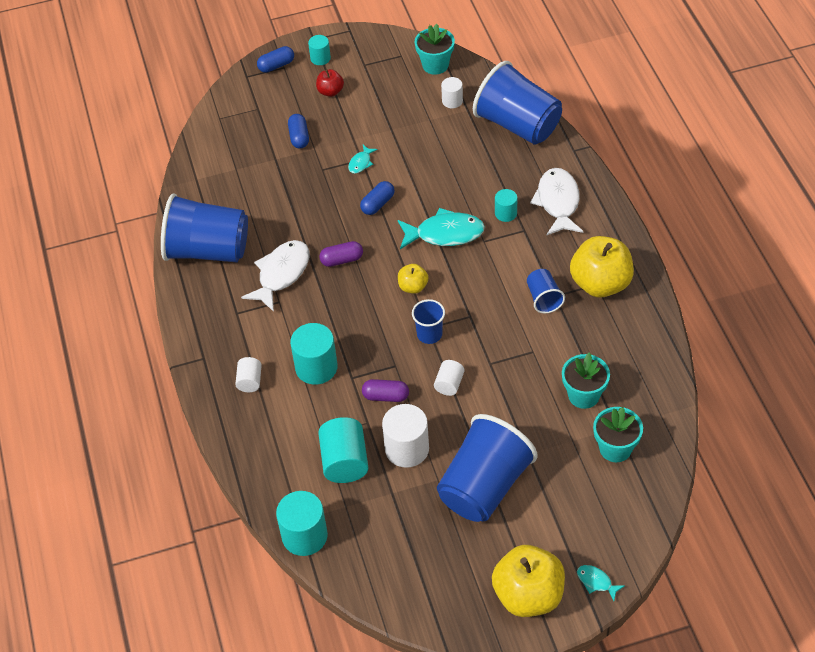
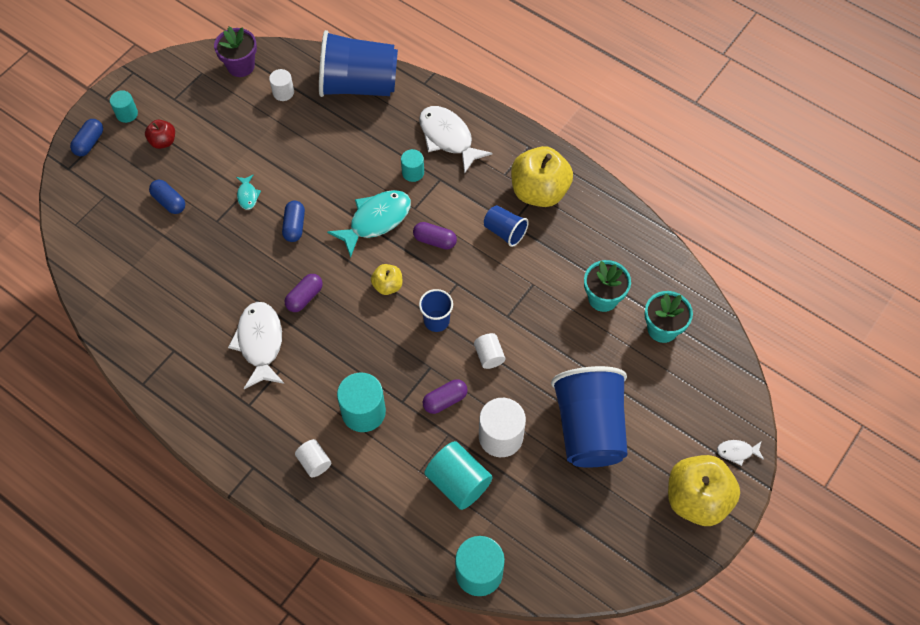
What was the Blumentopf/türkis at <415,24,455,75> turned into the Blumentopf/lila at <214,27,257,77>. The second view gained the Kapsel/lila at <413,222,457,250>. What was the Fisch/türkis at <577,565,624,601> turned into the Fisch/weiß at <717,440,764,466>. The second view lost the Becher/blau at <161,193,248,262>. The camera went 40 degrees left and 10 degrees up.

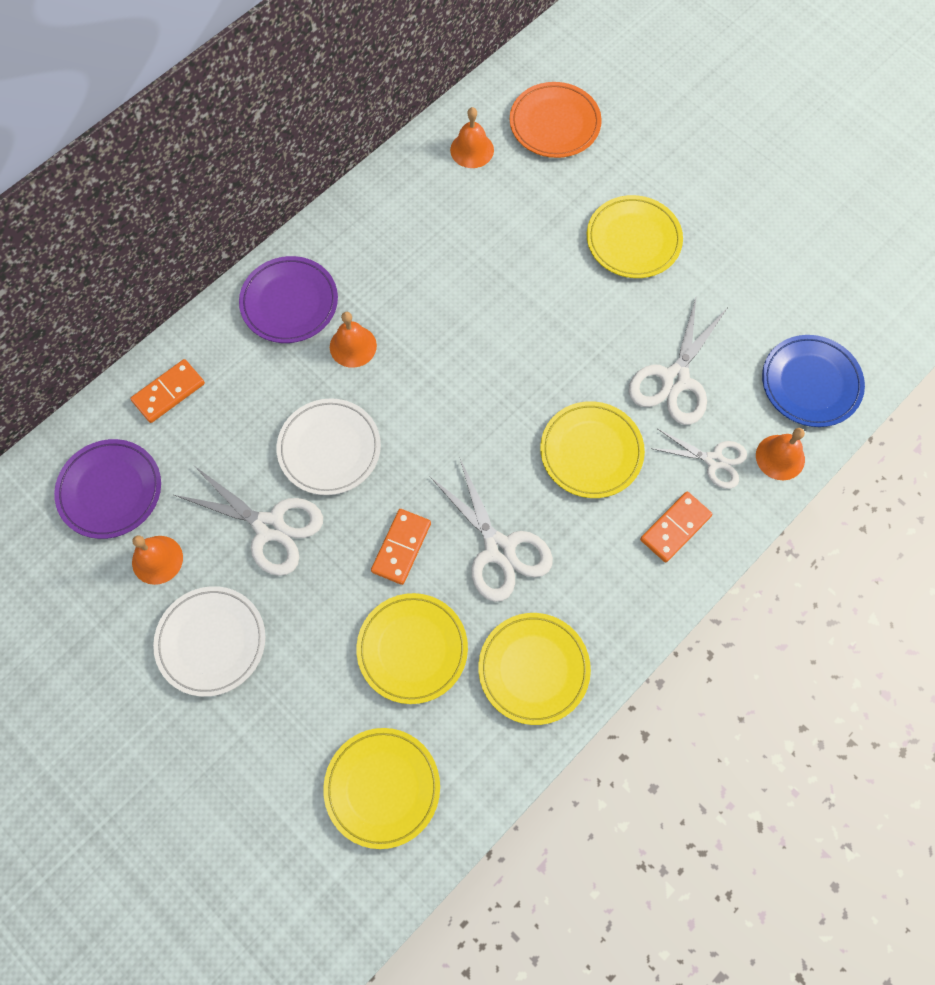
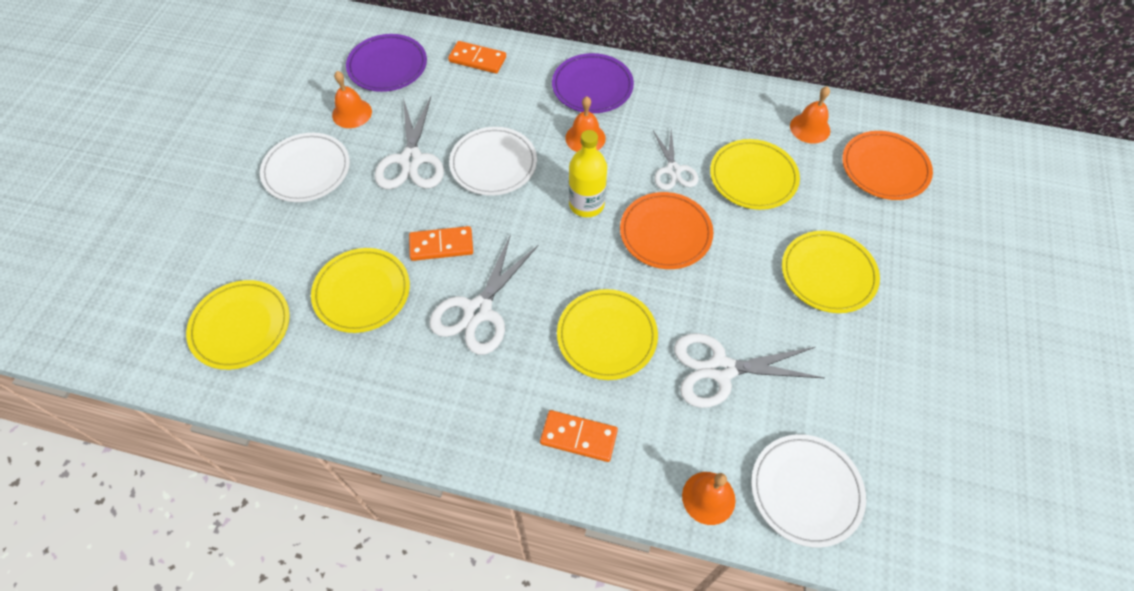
The second view gained the Flasche/gelb at <569,130,607,217>. The second view gained the Teller/orange at <620,192,713,269>. The Schere/weiß ended up elsewhere, having gone from <650,429,747,489> to <653,130,699,190>. The Teller/gelb ended up elsewhere, having gone from <478,613,591,725> to <710,139,800,210>. What was the Teller/blau at <762,335,865,427> turned into the Teller/weiß at <751,434,866,548>. The camera went 60 degrees right and 10 degrees down.

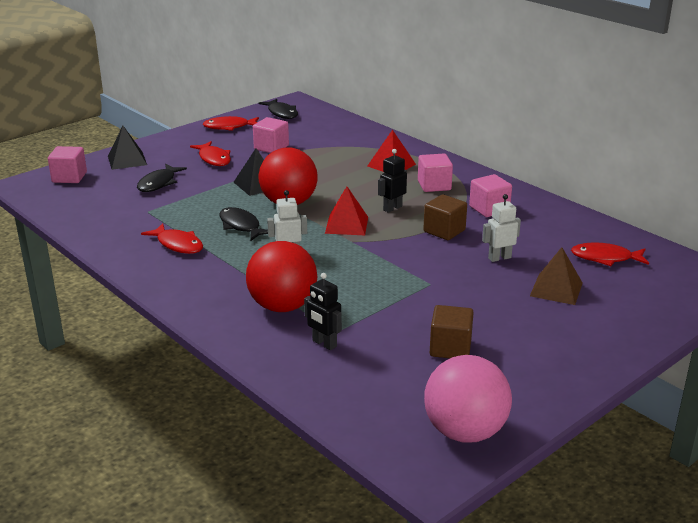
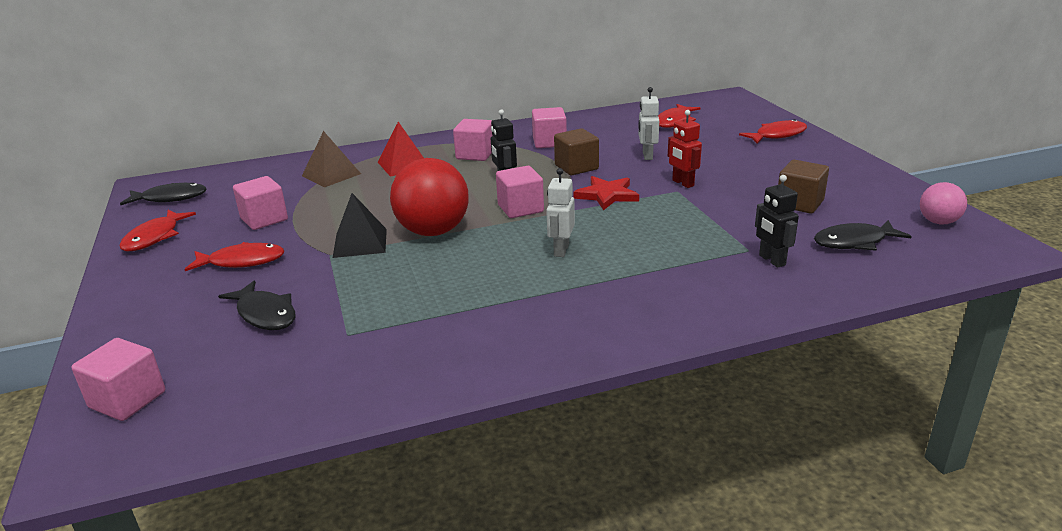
The Pyramide/braun ended up elsewhere, having gone from <530,247,583,305> to <302,131,361,187>. Where the Pyramide/rot stood at <325,186,368,235>, the Kubus/rosa came to stand at <496,166,544,218>. The second view gained the Stern/rot at <573,176,639,210>. The second view gained the Roboter/rot at <668,110,702,188>. The Fisch/rot ended up elsewhere, having gone from <141,223,203,254> to <739,119,807,144>. The Roboter/schwarz at <304,273,342,350> ended up facing another way, 90 degrees clockwise from before. The Fisch/schwarz ended up elsewhere, having gone from <219,207,268,241> to <814,220,912,251>. The size of the Ball/rosa at <424,355,512,442> changed by a factor of 0.53. The second view lost the Pyramide/schwarz at <108,126,147,170>. The second view lost the Ball/rot at <246,241,317,312>. The camera went 65 degrees left and 0 degrees up.

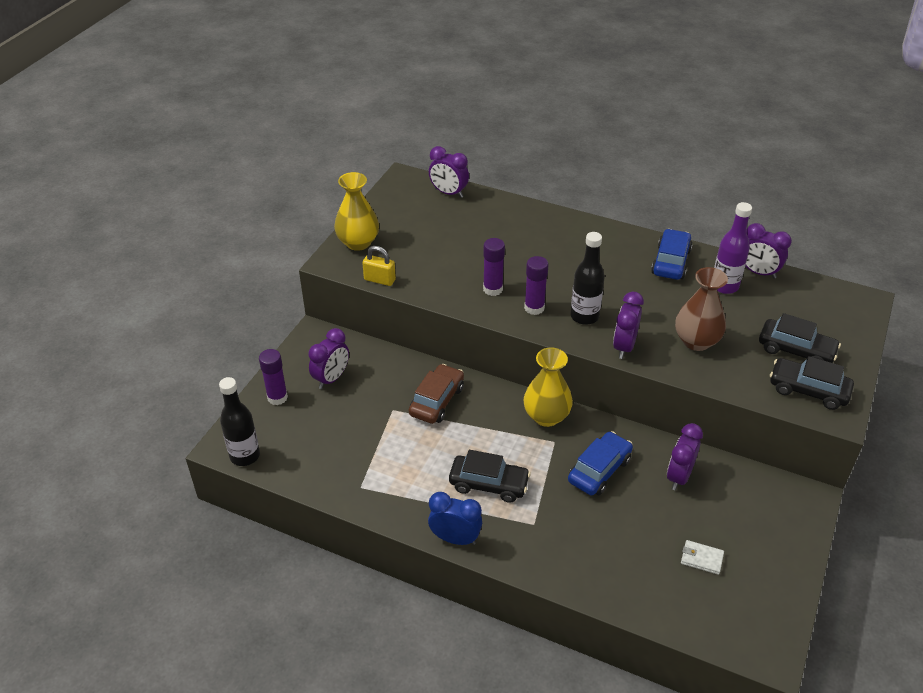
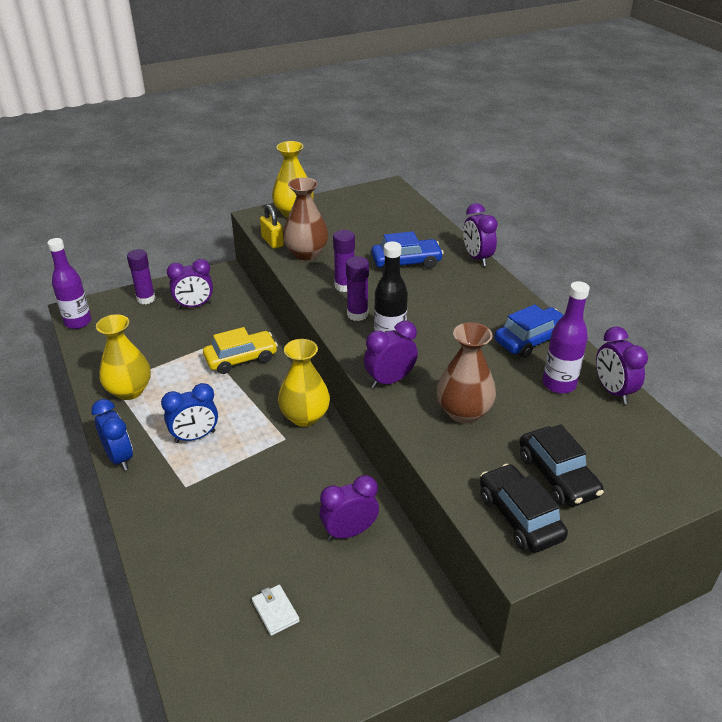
What was the Flasche/schwarz at <219,377,260,466> turned into the Flasche/lila at <47,238,91,329>. The second view gained the Vase/gelb at <96,314,151,400>. Where the Auto/schwarz stood at <449,450,531,503>, the Wecker/blau came to stand at <161,383,218,443>. What was the Auto/braun at <409,364,464,424> turned into the Auto/gelb at <203,327,278,374>. The second view gained the Vase/braun at <283,177,328,260>. The Auto/blau ended up elsewhere, having gone from <568,431,633,495> to <371,231,444,270>. The Wecker/lila ended up elsewhere, having gone from <429,146,469,198> to <463,203,498,266>. The camera went 40 degrees right and 5 degrees down.

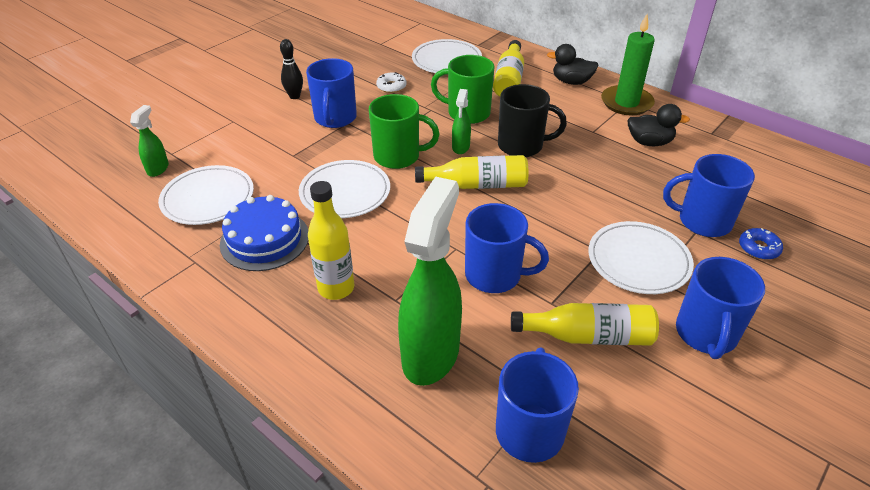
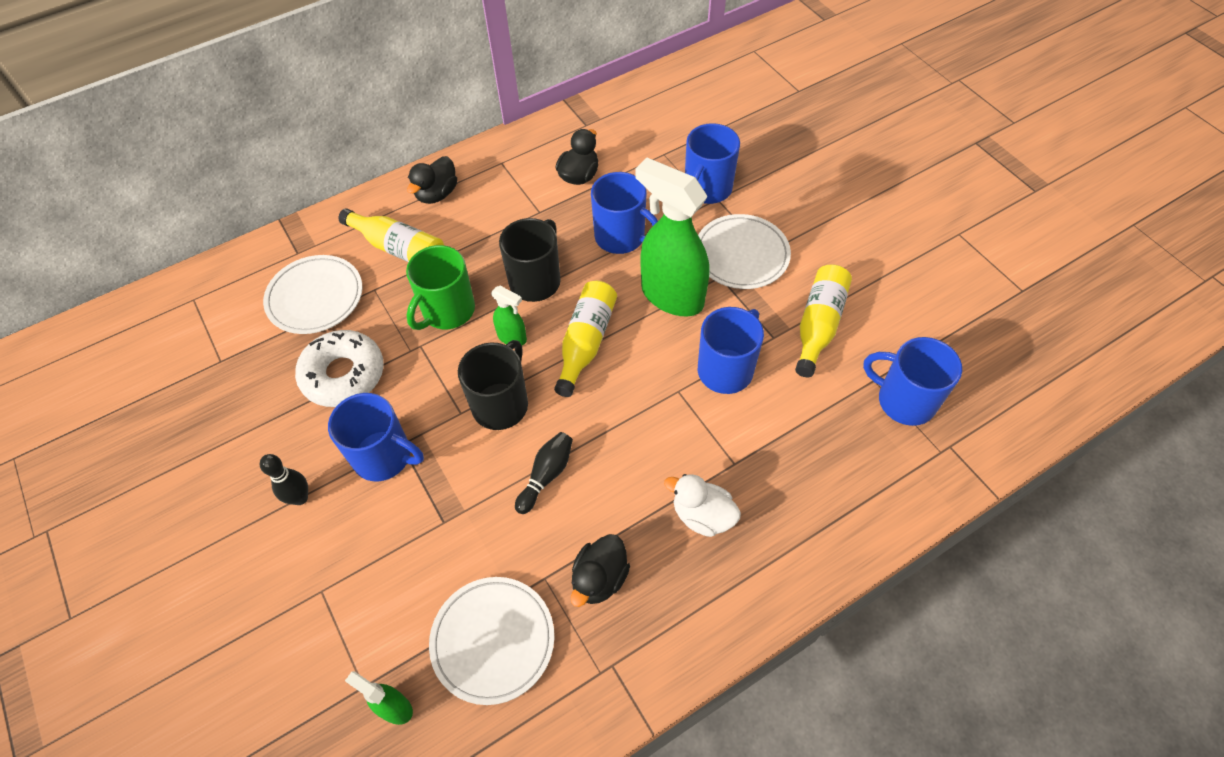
The size of the Donut/weiß at <376,72,407,93> changed by a factor of 2.03. What was the Tasse/grün at <369,94,440,169> turned into the Tasse/schwarz at <458,340,528,430>. Where the Teller/weiß stood at <299,160,390,218>, the Bowlingkegel/schwarz came to stand at <515,432,573,514>. Where the Kuchen/blau stood at <220,195,308,271>, the Ente/schwarz came to stand at <570,534,630,607>. The Tasse/blau ended up elsewhere, having gone from <676,257,765,359> to <591,172,658,254>. The Sprühflasche/grün ended up elsewhere, having gone from <398,176,462,386> to <635,158,710,316>. Where the Flasche/gelb stood at <308,181,355,300>, the Ente/weiß came to stand at <664,474,741,537>. The second view lost the Kerze/grün at <601,14,655,115>. The second view lost the Donut/blau at <739,228,783,260>. The camera went 70 degrees left and 15 degrees up.

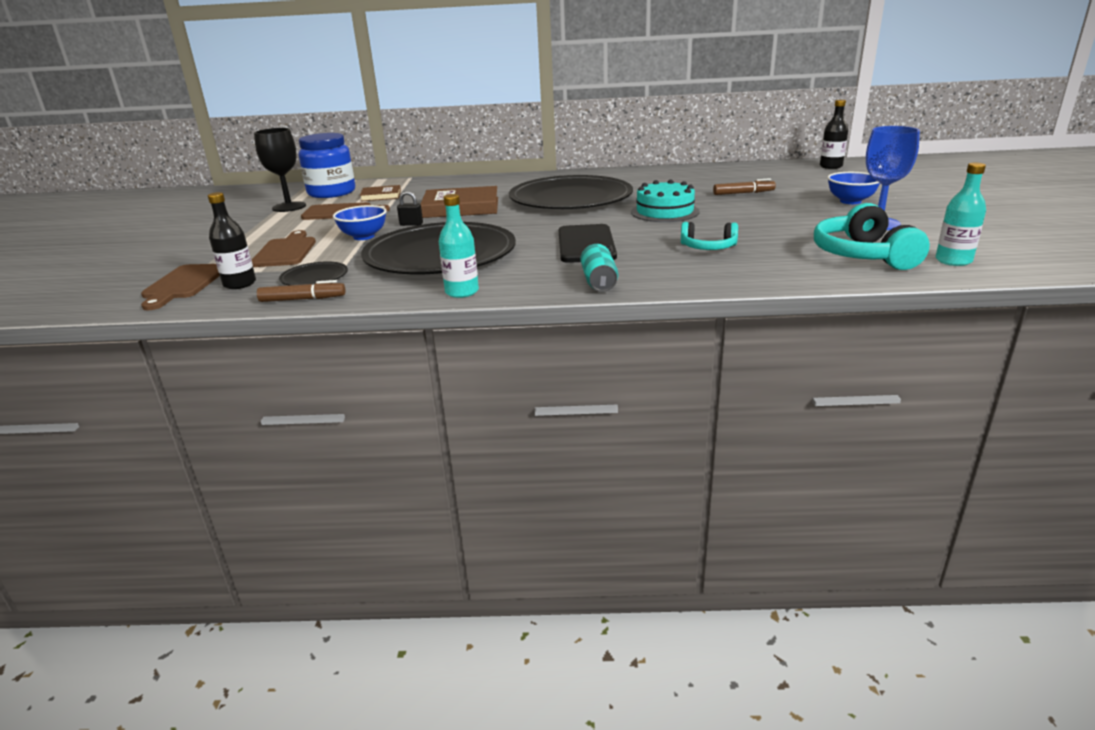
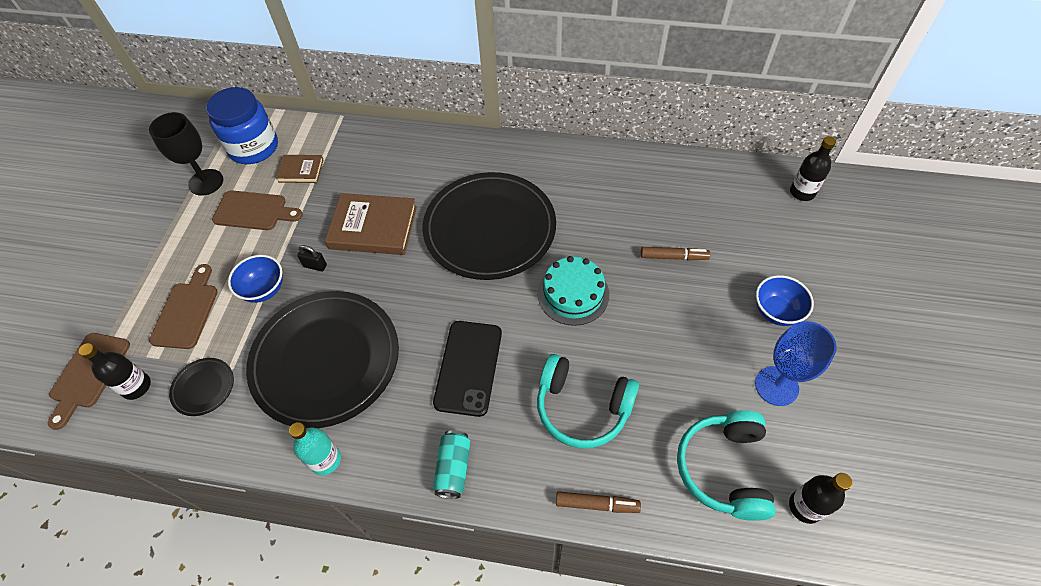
The size of the Kopfhörer/türkis at <681,222,738,250> changed by a factor of 1.67. The Filzstift/braun ended up elsewhere, having gone from <257,280,345,302> to <556,491,641,513>. What was the Flasche/türkis at <936,163,986,266> turned into the Flasche/schwarz at <789,473,852,524>. The camera went 10 degrees right and 30 degrees up.

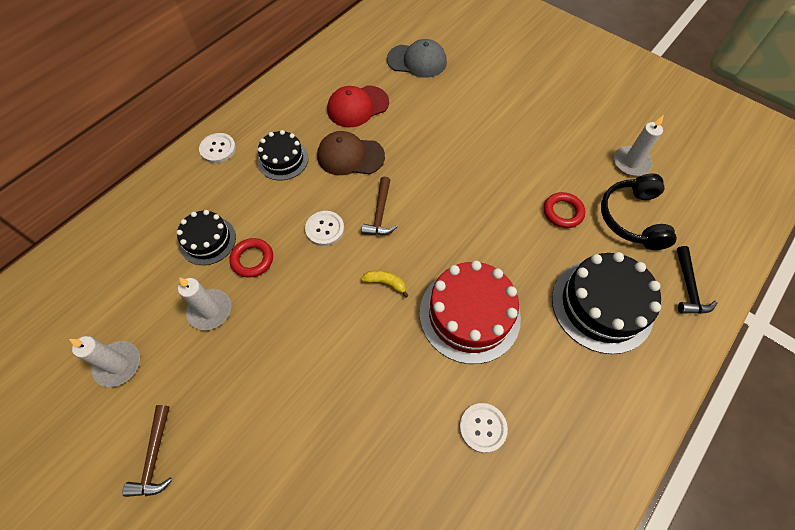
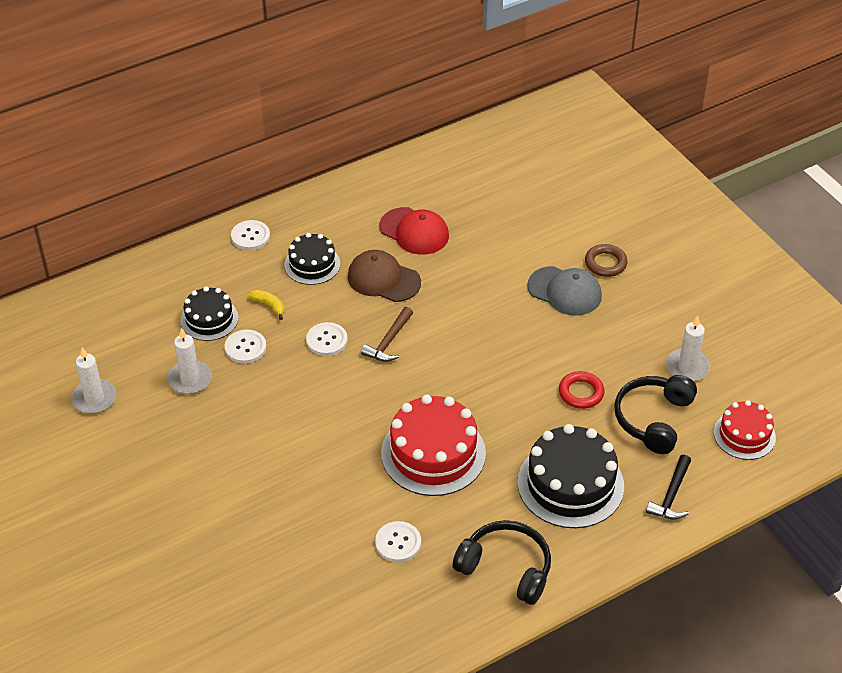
Where the Ring/rot stood at <229,238,273,278>, the Knopf/weiß came to stand at <225,330,266,364>. The Banane/gelb ended up elsewhere, having gone from <361,270,408,298> to <248,290,284,320>. The Kappe/rot at <327,85,389,127> ended up facing another way, 135 degrees counterclockwise from before. The second view gained the Kopfhörer/schwarz at <452,520,551,605>. The Kappe/grau ended up elsewhere, having gone from <387,39,447,78> to <527,266,602,316>. The second view gained the Ring/braun at <585,244,628,277>. The second view gained the Kuchen/rot at <714,400,776,460>. The second view lost the Hammer/braun at <122,405,172,497>. The camera went 20 degrees right and 15 degrees down.

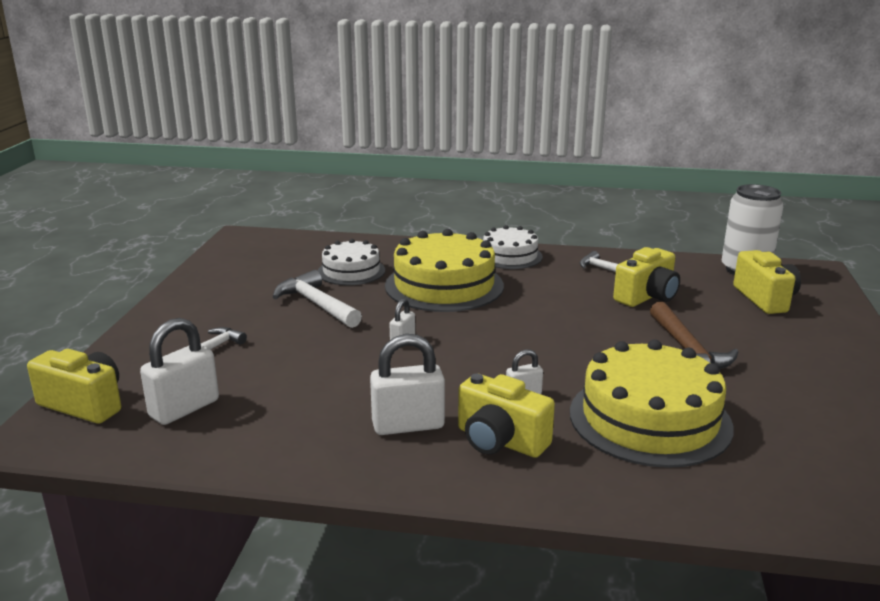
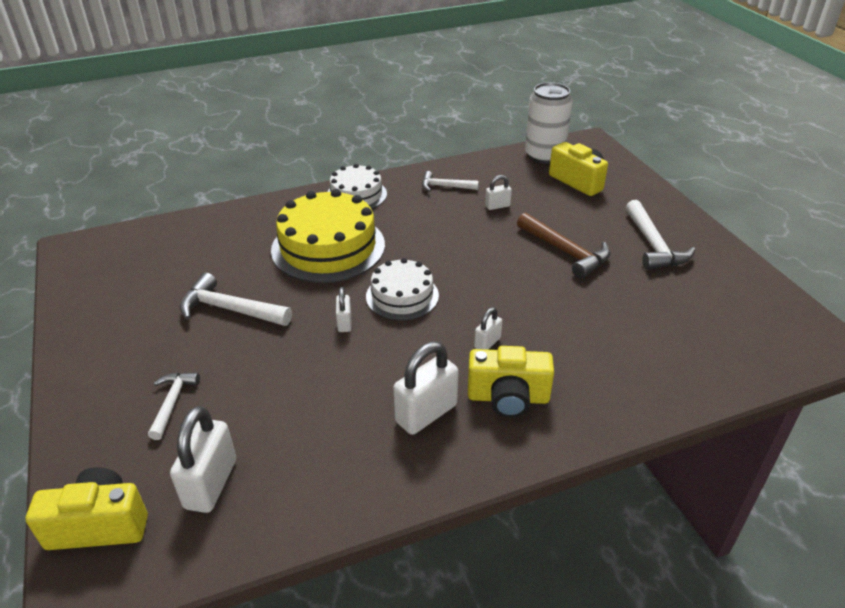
The Kuchen/weiß ended up elsewhere, having gone from <318,239,385,285> to <366,258,439,321>. Where the Kamera/gelb stood at <613,247,680,307>, the Vorhängeschloss/weiß came to stand at <485,175,512,210>. The second view gained the Hammer/weiß at <625,200,695,270>. The second view lost the Kuchen/gelb at <570,339,734,468>. The camera went 30 degrees left and 15 degrees up.

